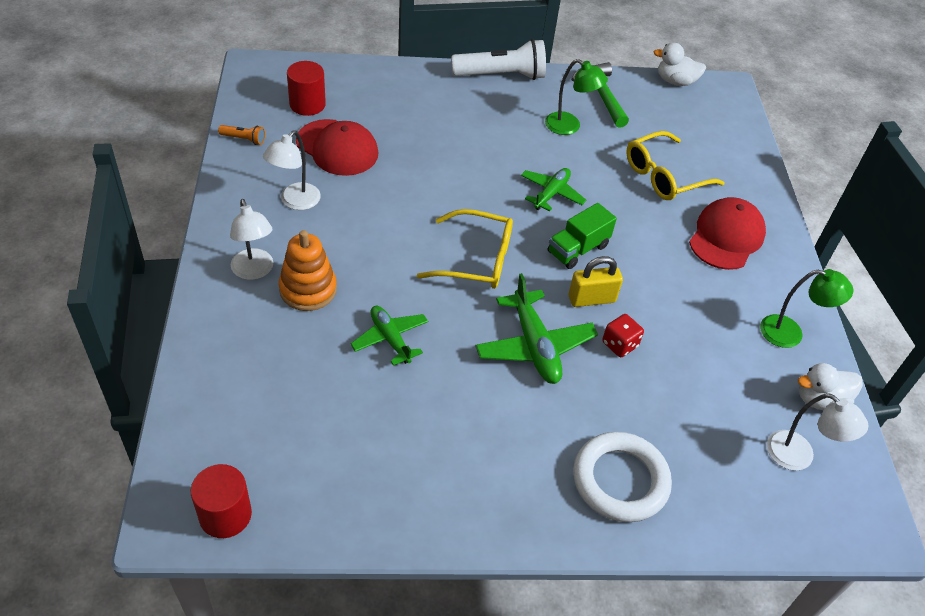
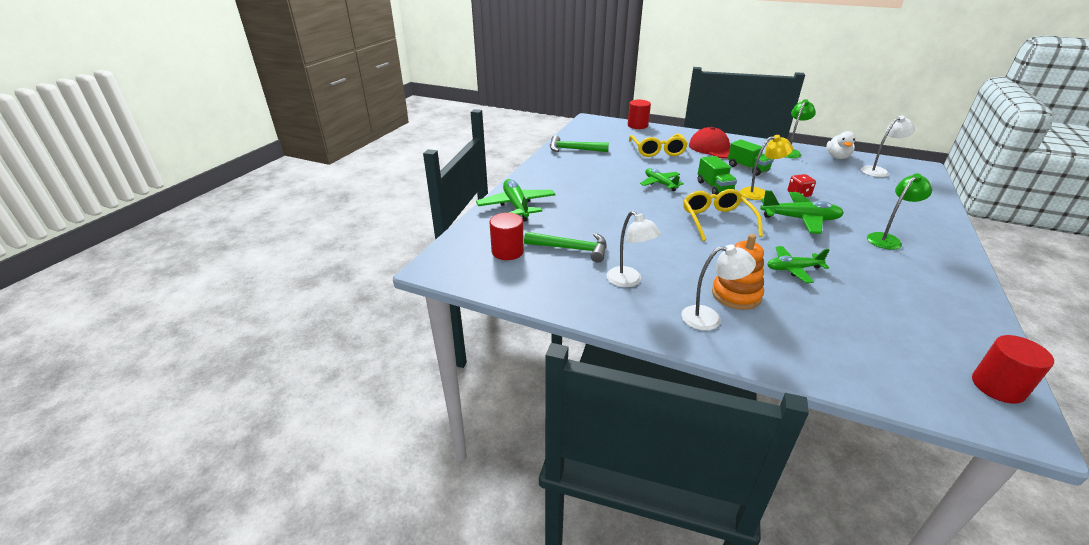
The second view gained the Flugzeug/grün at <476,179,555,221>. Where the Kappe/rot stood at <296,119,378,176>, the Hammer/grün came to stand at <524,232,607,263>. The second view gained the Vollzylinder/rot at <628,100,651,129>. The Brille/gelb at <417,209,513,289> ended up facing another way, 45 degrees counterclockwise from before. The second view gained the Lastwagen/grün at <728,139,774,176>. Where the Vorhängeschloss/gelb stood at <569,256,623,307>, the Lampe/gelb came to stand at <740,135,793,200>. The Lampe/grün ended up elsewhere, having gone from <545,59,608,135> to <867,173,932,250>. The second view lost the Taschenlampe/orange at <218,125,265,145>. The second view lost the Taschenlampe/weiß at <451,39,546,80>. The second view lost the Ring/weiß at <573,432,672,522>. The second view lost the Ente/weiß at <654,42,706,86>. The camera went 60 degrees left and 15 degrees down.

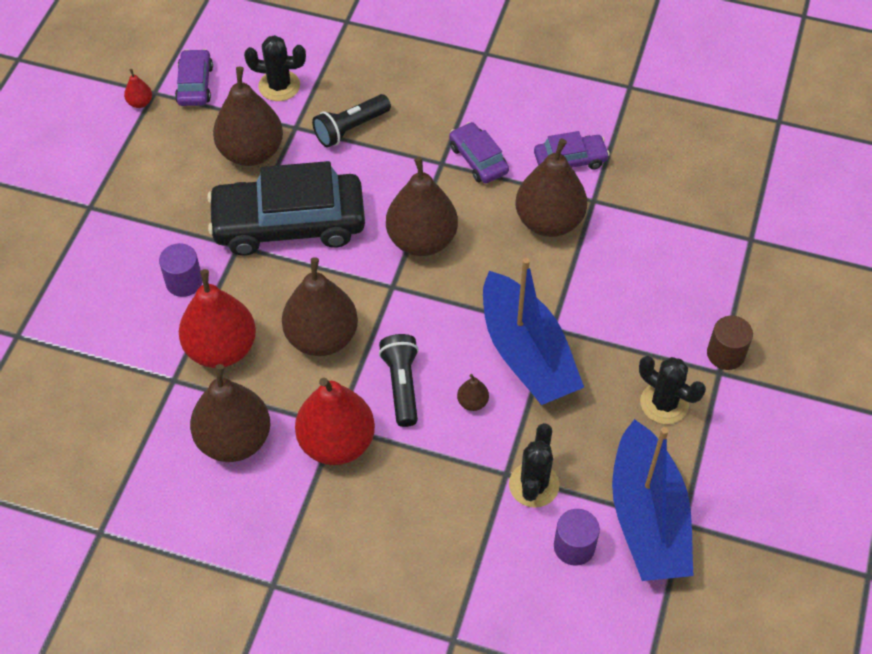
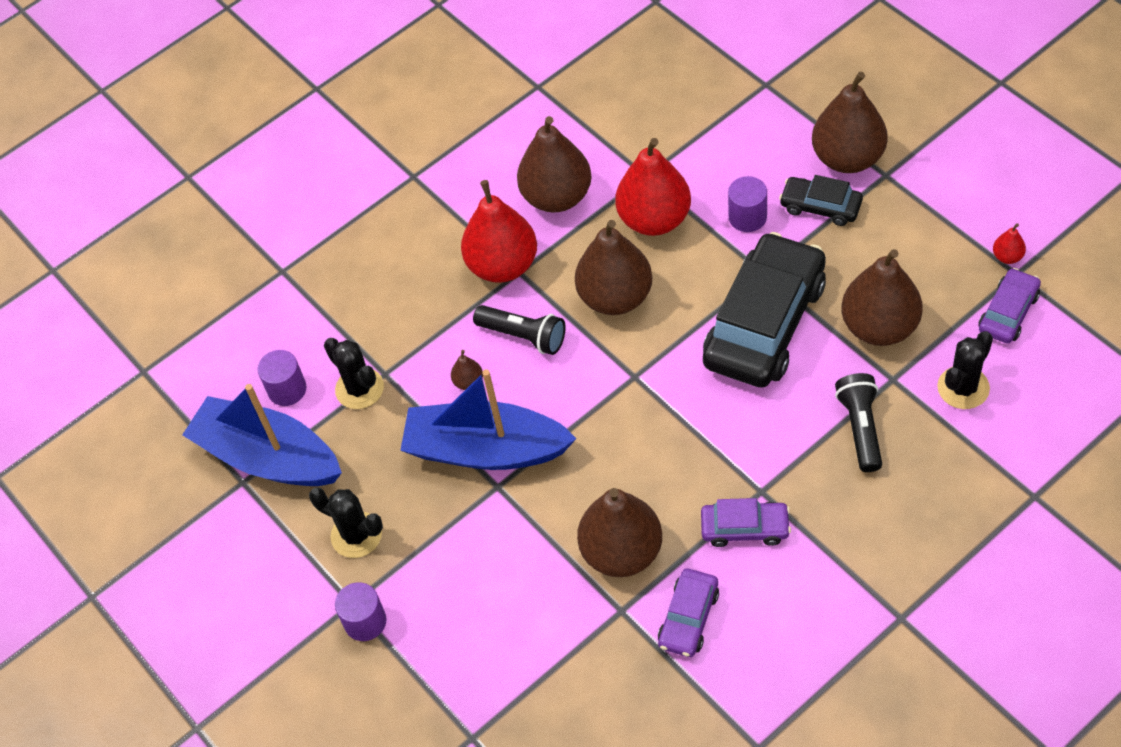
The Kaktus/schwarz at <639,356,706,424> ended up facing another way, 45 degrees clockwise from before. What was the Vollzylinder/braun at <707,316,753,370> turned into the Vollzylinder/lila at <335,582,387,641>. The second view gained the Auto/schwarz at <779,175,863,226>. The Birne/braun ended up elsewhere, having gone from <386,157,458,256> to <812,72,888,173>. The Auto/lila at <175,49,213,106> ended up facing another way, 90 degrees counterclockwise from before. The camera went 130 degrees right and 0 degrees up.

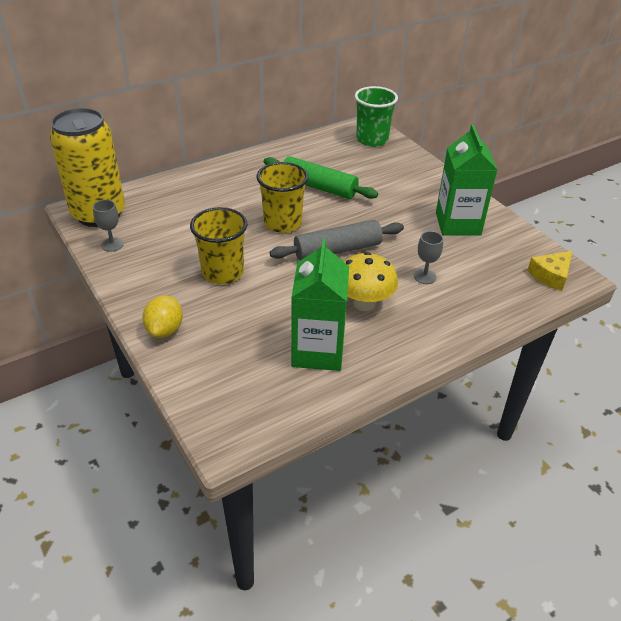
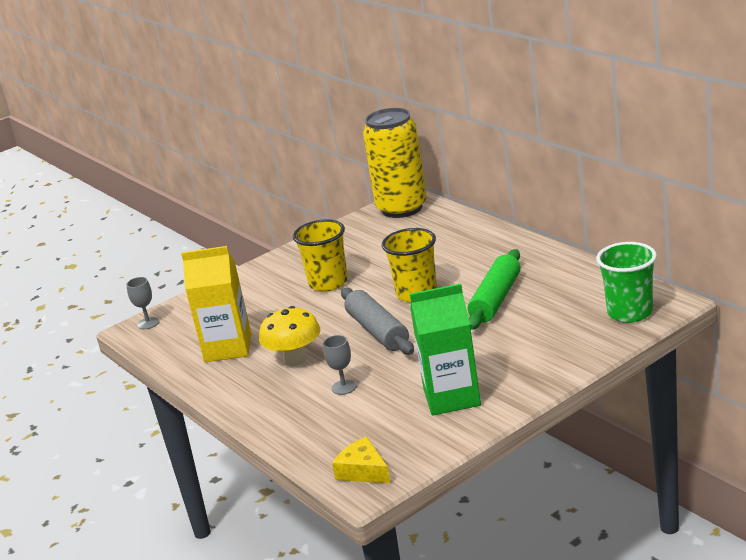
The Kelch/grau ended up elsewhere, having gone from <93,200,124,252> to <126,277,159,329>. What was the Getränkekarton/grün at <291,239,349,371> turned into the Getränkekarton/gelb at <181,246,251,362>. The second view lost the Zitrone/gelb at <142,295,183,338>. The camera went 90 degrees right and 15 degrees down.

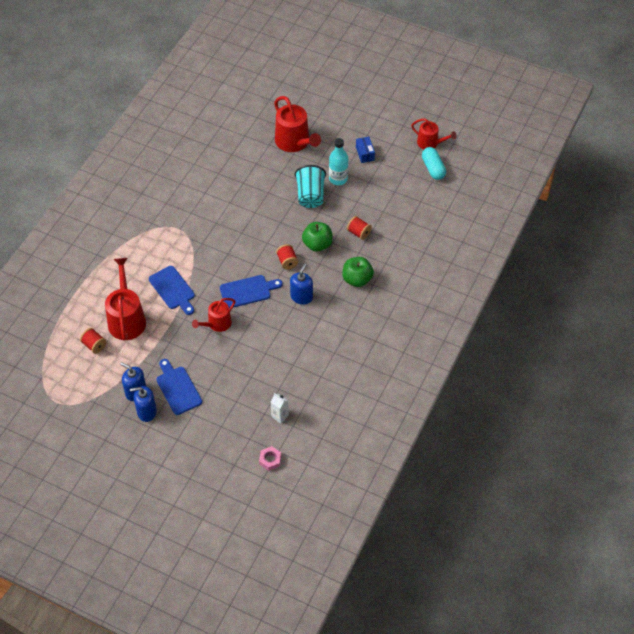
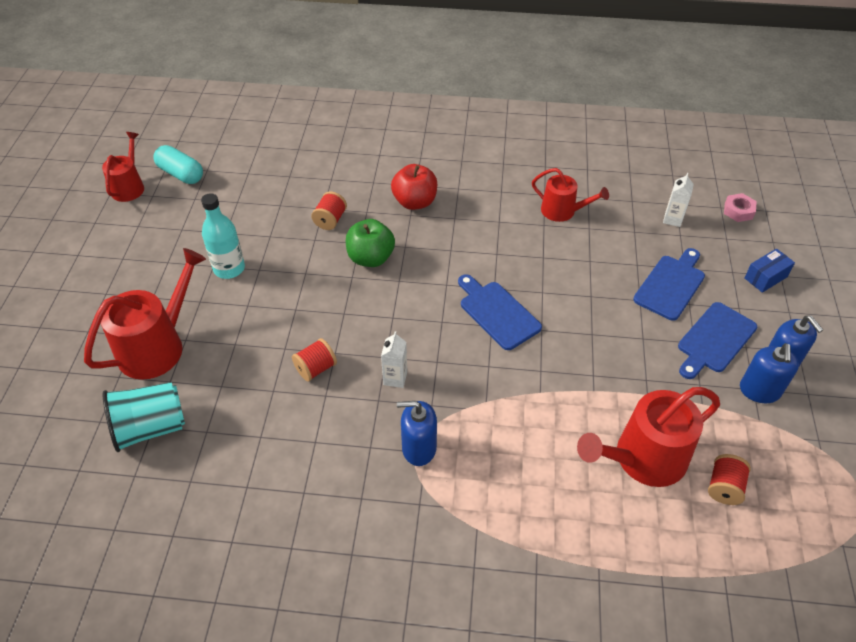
The Becher/türkis ended up elsewhere, having gone from <295,165,326,208> to <102,382,185,452>. The Kapsel/türkis at <422,147,446,180> ended up facing another way, 75 degrees clockwise from before. The Garnrolle/rot ended up elsewhere, having gone from <276,244,298,270> to <292,338,337,382>. The second view gained the Getränkekarton/weiß at <381,331,407,388>. What was the Apfel/grün at <342,257,374,287> turned into the Apfel/rot at <391,164,437,210>. The Seifenspender/blau ended up elsewhere, having gone from <290,263,313,305> to <397,401,437,466>. The Gießkanne/rot ended up elsewhere, having gone from <192,298,236,332> to <532,168,609,222>. The Schneidebrett/blau ended up elsewhere, having gone from <149,266,195,315> to <633,248,705,321>. The Schachtel/blau ended up elsewhere, having gone from <356,137,375,163> to <745,248,795,293>. The camera went 110 degrees left and 5 degrees down.

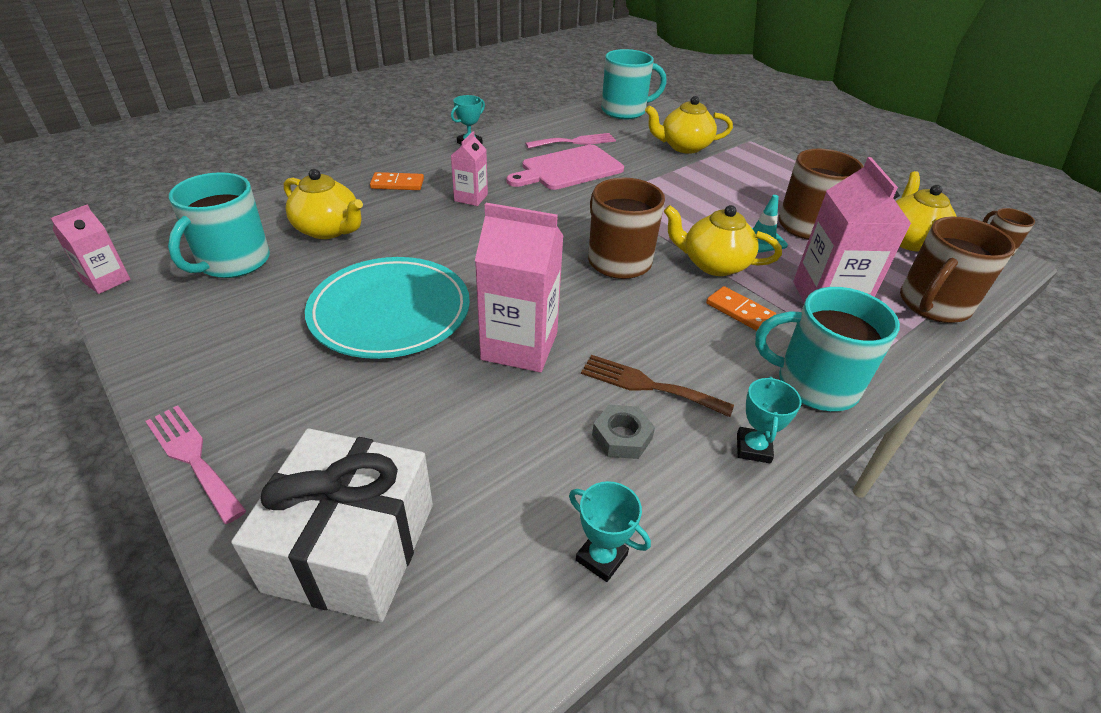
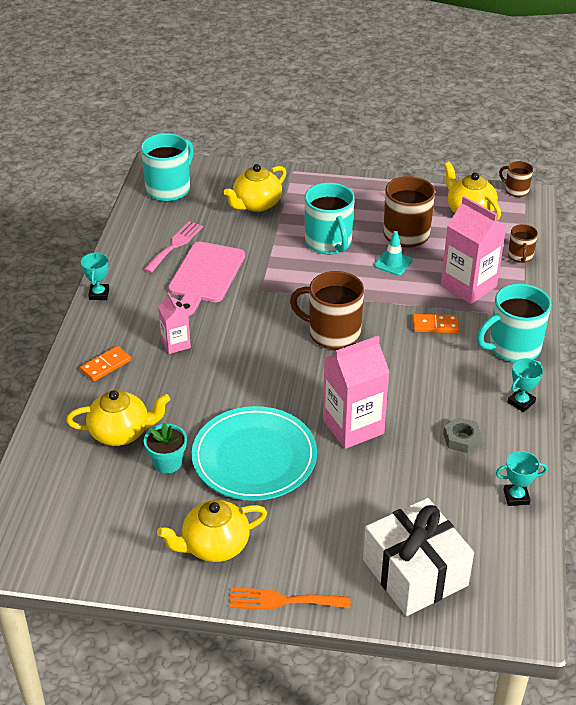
The second view gained the Blumentopf/türkis at <144,423,187,474>. The Teekanne/gelb ended up elsewhere, having gone from <663,205,782,276> to <157,500,267,562>. What was the Gabel/rosa at <145,405,246,524> turned into the Gabel/orange at <229,588,351,610>. The Tasse/türkis ended up elsewhere, having gone from <168,172,270,278> to <305,183,355,254>. The Pokal/türkis at <737,377,801,463> ended up facing another way, 75 degrees clockwise from before. The size of the Tasse/braun at <900,217,1016,323> changed by a factor of 0.53. The second view lost the Getränkekarton/rosa at <51,205,131,294>. The second view lost the Gabel/braun at <581,355,734,417>. The camera went 40 degrees left and 0 degrees up.

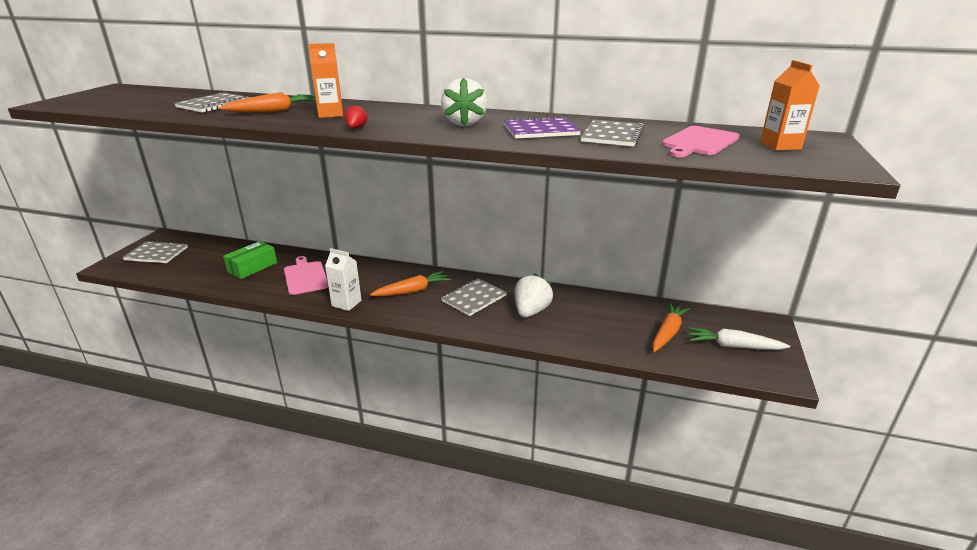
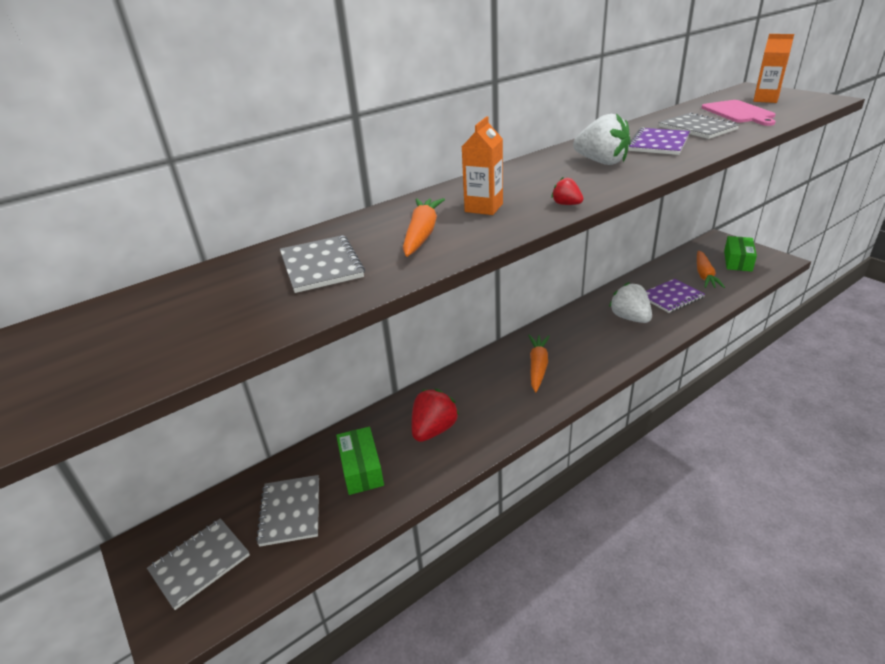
The Notizbuch/grau ended up elsewhere, having gone from <441,278,507,316> to <256,475,319,547>. Where the Schneidebrett/rosa stood at <284,256,328,295>, the Erdbeere/rot came to stand at <412,389,459,442>. The second view gained the Notizbuch/lila at <646,279,705,313>. The Karotte/orange at <652,302,691,352> ended up facing another way, 150 degrees counterclockwise from before. Where the Karotte/weiß stood at <688,327,790,350>, the Schachtel/grün came to stand at <724,236,757,272>. The second view lost the Getränkekarton/weiß at <325,248,362,311>. The camera went 50 degrees left and 5 degrees up.

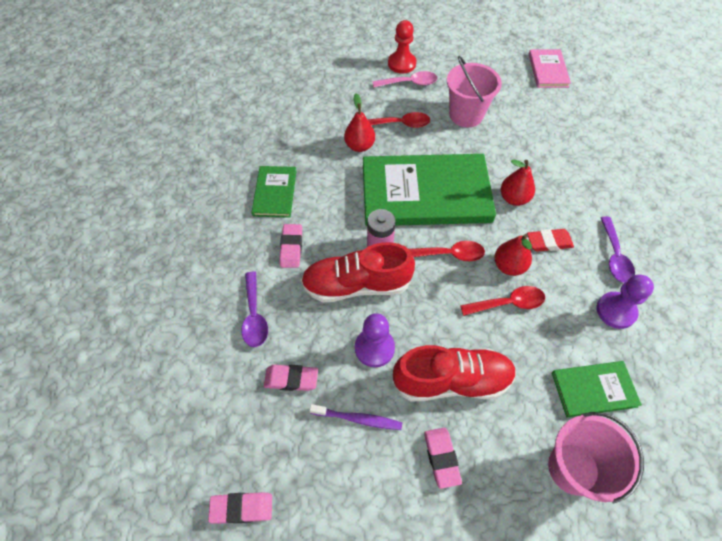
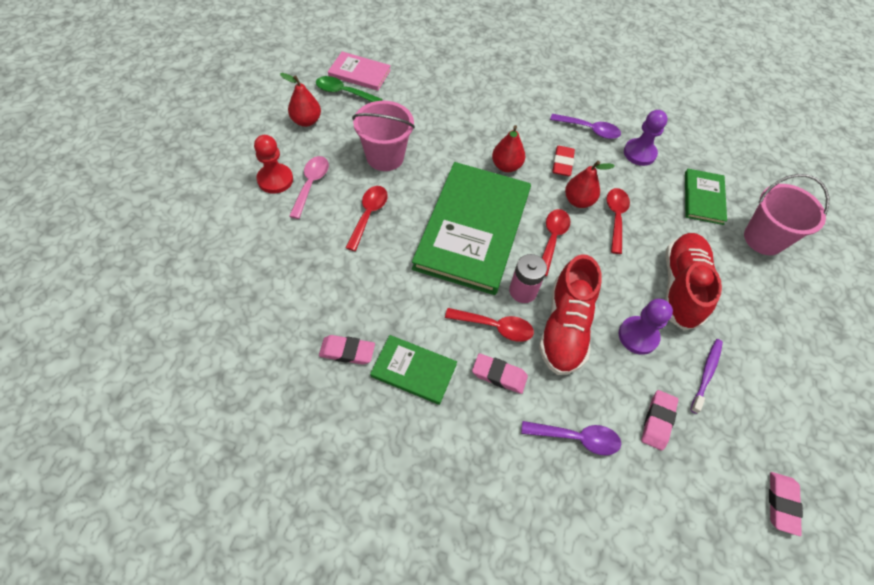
The Birne/rot ended up elsewhere, having gone from <344,93,375,152> to <280,73,321,127>. The second view gained the Löffel/grün at <316,76,383,102>. The Radiergummi/rosa ended up elsewhere, having gone from <424,428,462,489> to <319,335,375,365>. The second view gained the Löffel/rot at <445,308,534,342>. The camera went 75 degrees left and 0 degrees up.

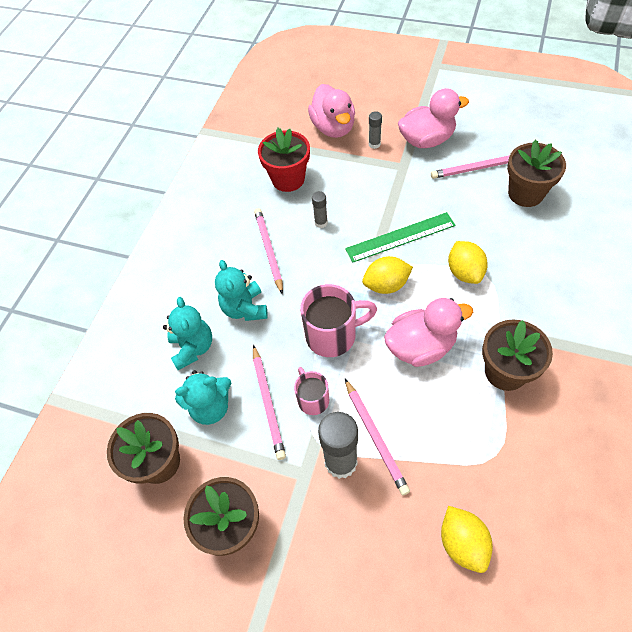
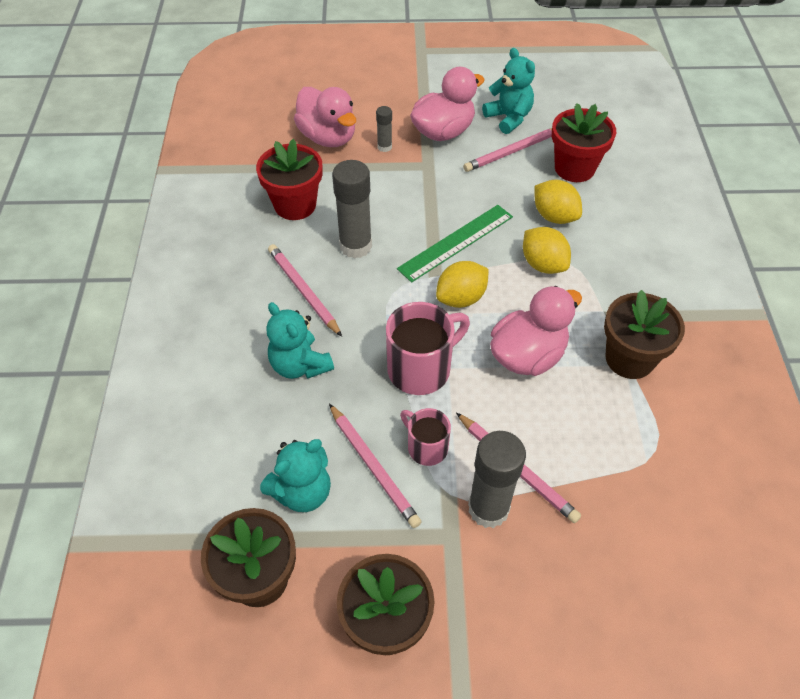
The size of the Klebestift/grau at <312,191,328,228> changed by a factor of 1.99. The Teddybär/türkis ended up elsewhere, having gone from <163,297,212,370> to <482,48,535,134>. The Zitrone/gelb ended up elsewhere, having gone from <441,506,493,573> to <534,180,582,224>. What was the Blumentopf/braun at <507,139,566,207> turned into the Blumentopf/rot at <552,103,616,182>. The camera went 25 degrees left and 5 degrees down.

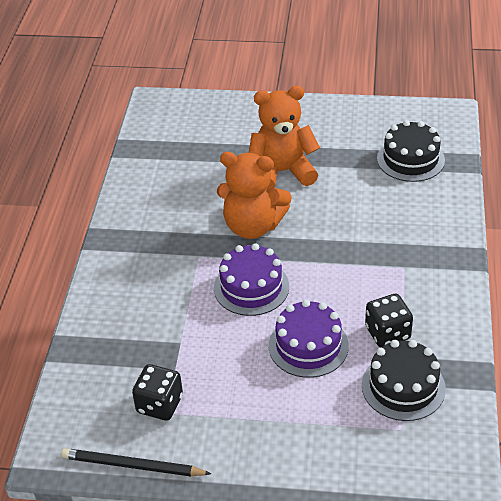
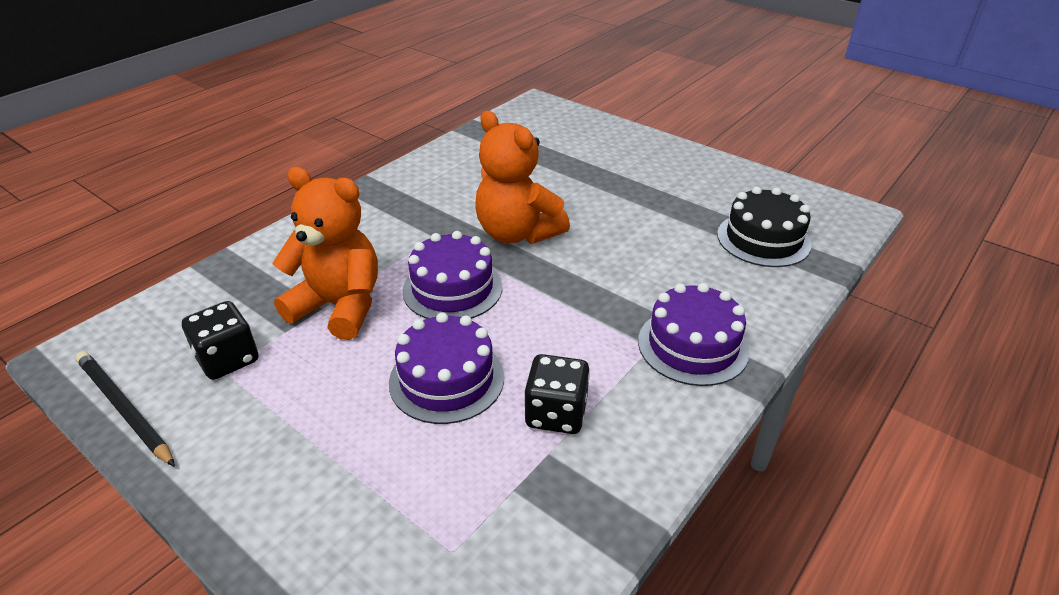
The Teddybär/orange ended up elsewhere, having gone from <249,86,320,190> to <272,167,378,340>. The second view gained the Kuchen/lila at <638,283,749,386>. The second view lost the Kuchen/schwarz at <362,340,446,421>. The camera went 30 degrees right and 5 degrees down.

